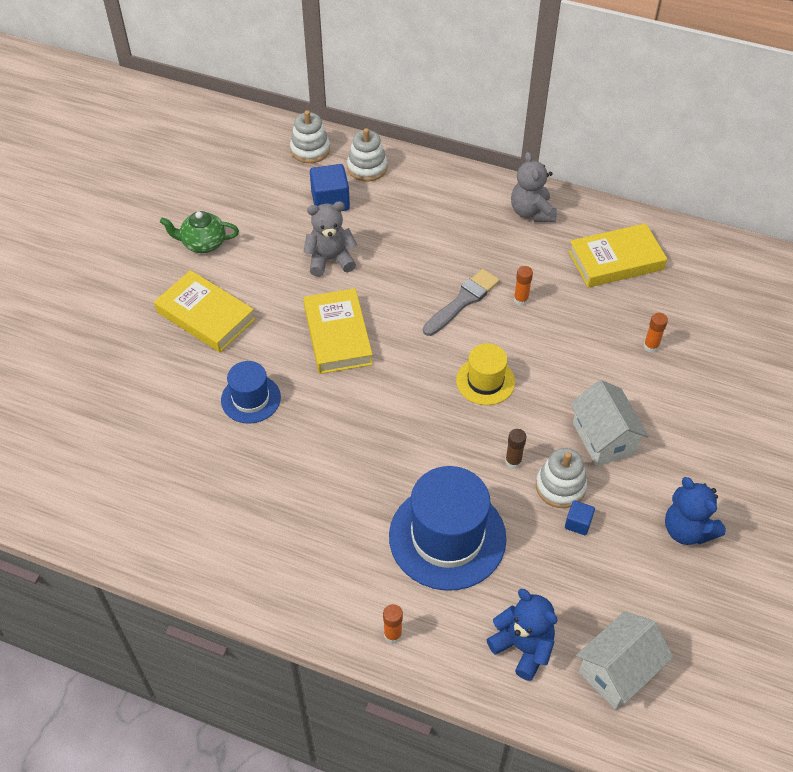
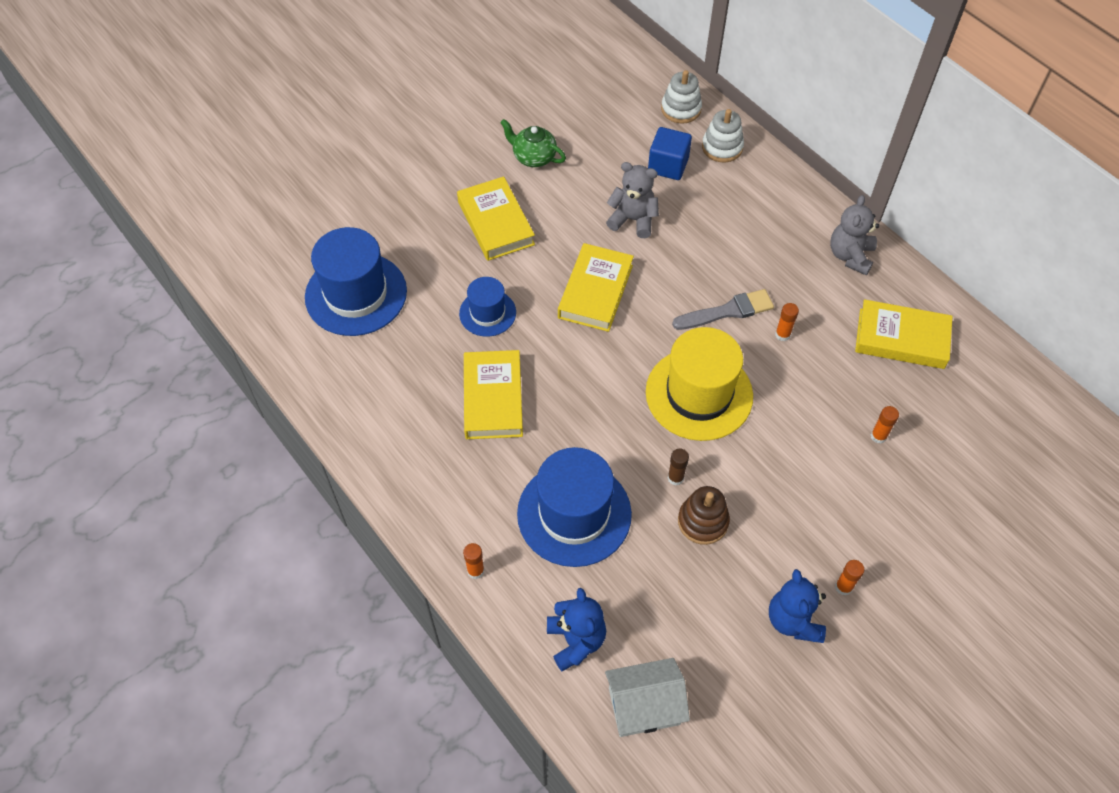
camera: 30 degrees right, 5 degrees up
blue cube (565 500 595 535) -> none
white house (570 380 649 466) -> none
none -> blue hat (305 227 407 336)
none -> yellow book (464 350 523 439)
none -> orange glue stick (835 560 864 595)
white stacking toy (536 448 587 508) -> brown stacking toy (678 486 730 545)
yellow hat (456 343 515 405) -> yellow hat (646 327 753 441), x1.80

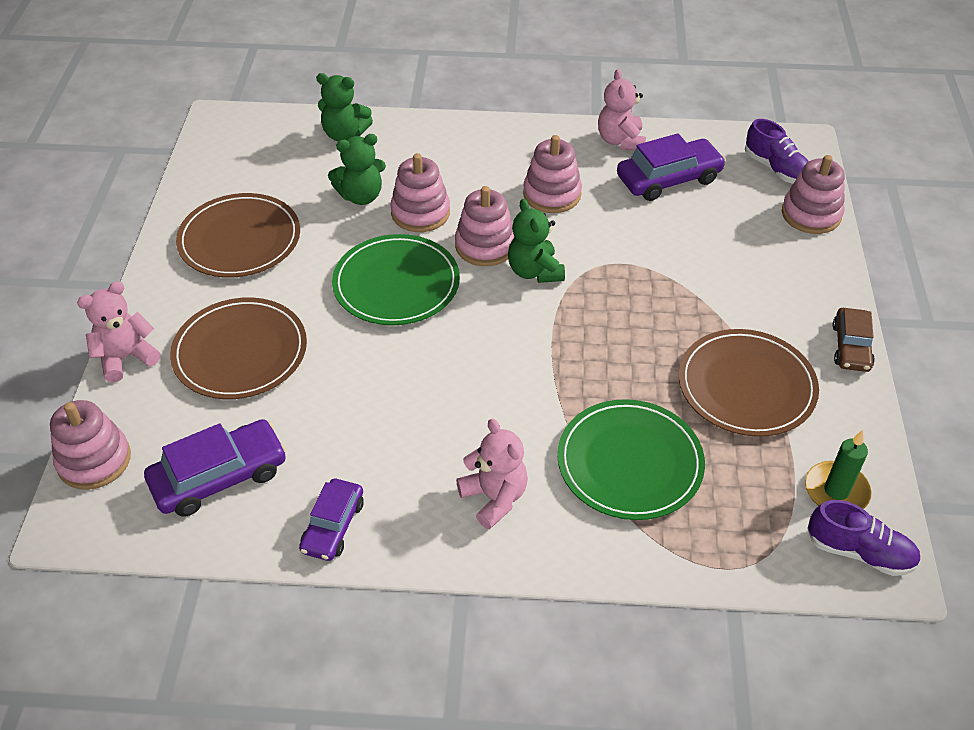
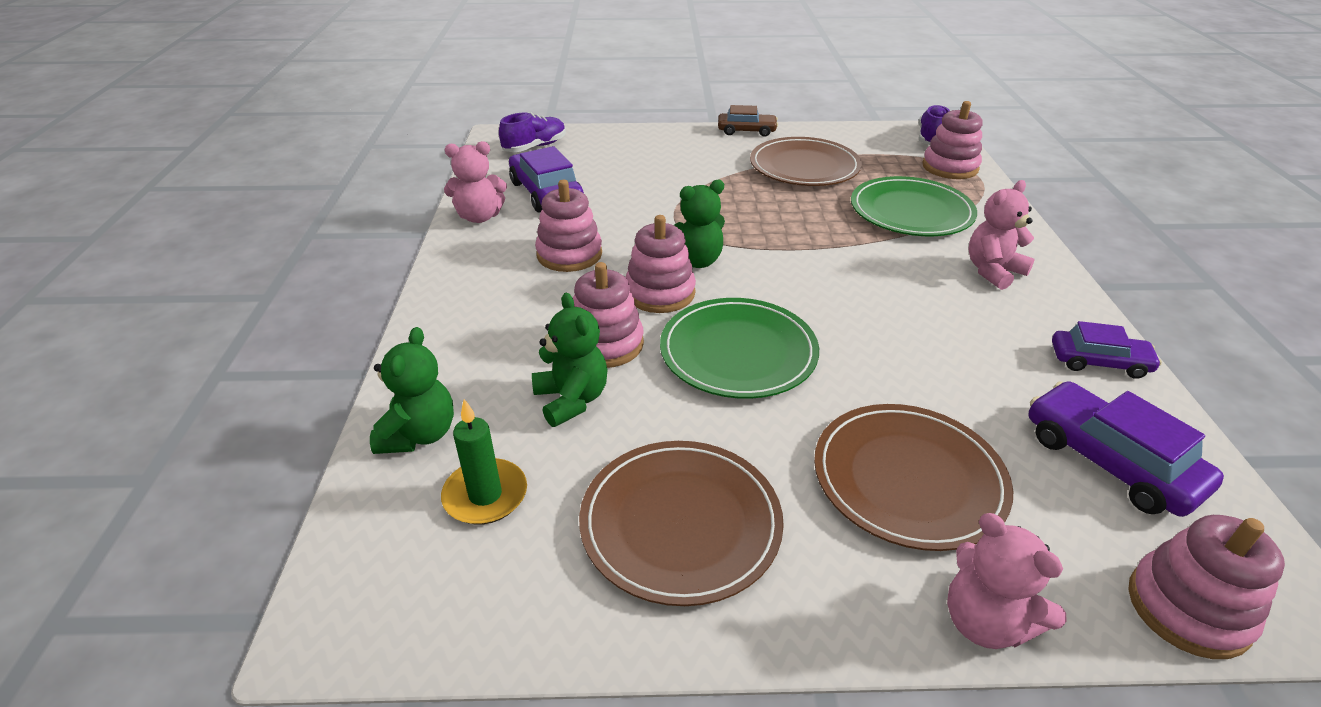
camera: 95 degrees left, 10 degrees down
pink stacking toy (782 155 845 234) -> pink stacking toy (922 101 983 179), move
green candle (805 430 872 509) -> green candle (441 399 527 525), move

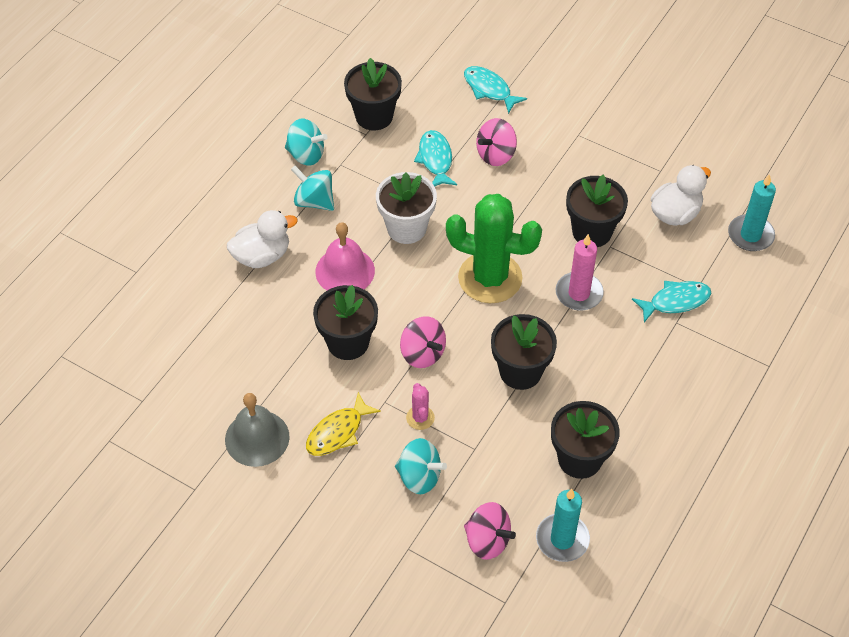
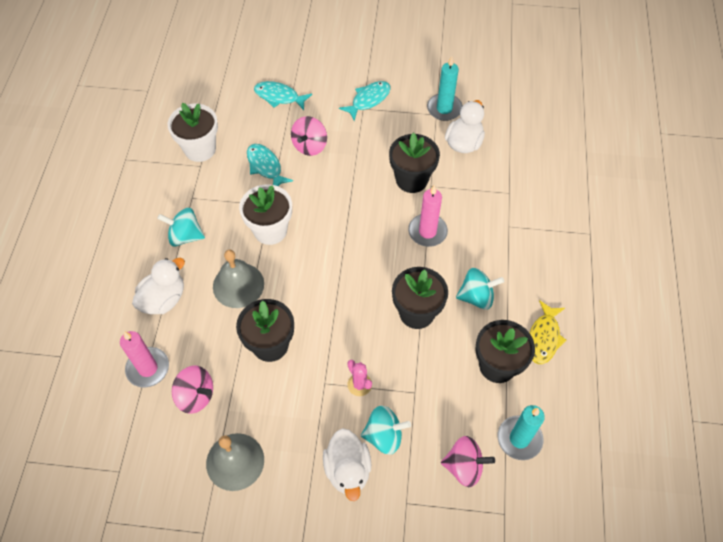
camera: 25 degrees left, 5 degrees up
green cactus (446 194 542 303) -> none
none -> pink candle (120 331 169 388)
none -> white duck (323 428 371 501)
turquoise spinning top (285 119 327 166) -> turquoise spinning top (456 268 504 309), move
yellow fish (306 392 381 456) -> yellow fish (529 300 567 364), move
pink spinning top (400 316 446 368) -> pink spinning top (172 366 213 414), move
turquoise fish (632 281 711 323) -> turquoise fish (339 81 390 121), move
turquoise candle (728 174 776 251) -> turquoise candle (427 56 463 121), move
pink bell (315 222 375 290) -> grey bell (213 250 264 308)
black flower pot (344 58 402 130) -> white flower pot (167 103 218 162)

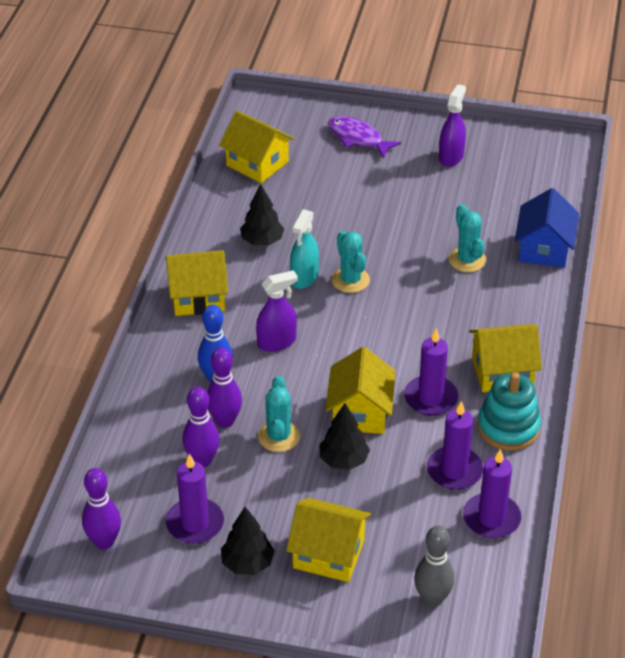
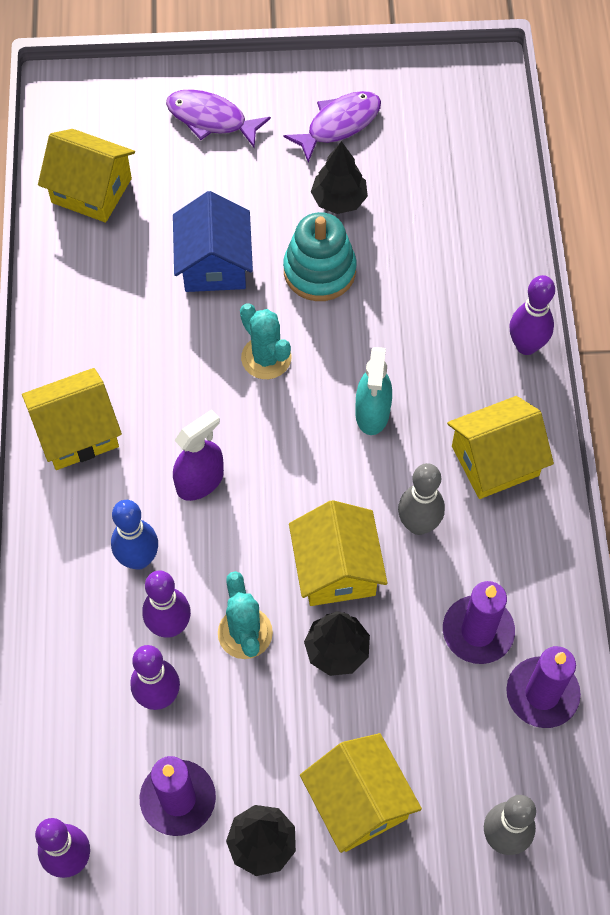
camera: 15 degrees left, 20 degrees up
turquoise cactus (449 204 486 272) -> none
none -> purple bowling pin (509 275 555 355)
black tree (240 184 284 245) -> black tree (311 141 368 214), move
turquoise spray bottle (290 209 319 289) -> turquoise spray bottle (356 347 392 435), move
turquoise stacking toy (477 372 541 450) -> turquoise stacking toy (283 212 357 301), move
blue house (514 188 579 268) -> blue house (173 191 253 292), move
purple candle (404 328 458 416) -> grey bowling pin (398 463 445 535)
purple spray bottle (439 84 466 167) -> purple fish (283 91 381 162)
yellow house (286 498 371 582) -> yellow house (300 733 422 853), 60 degrees clockwise

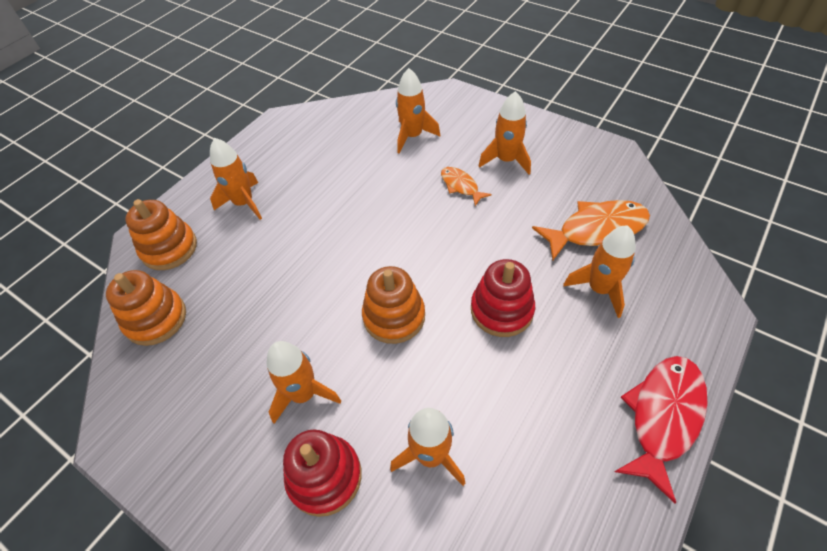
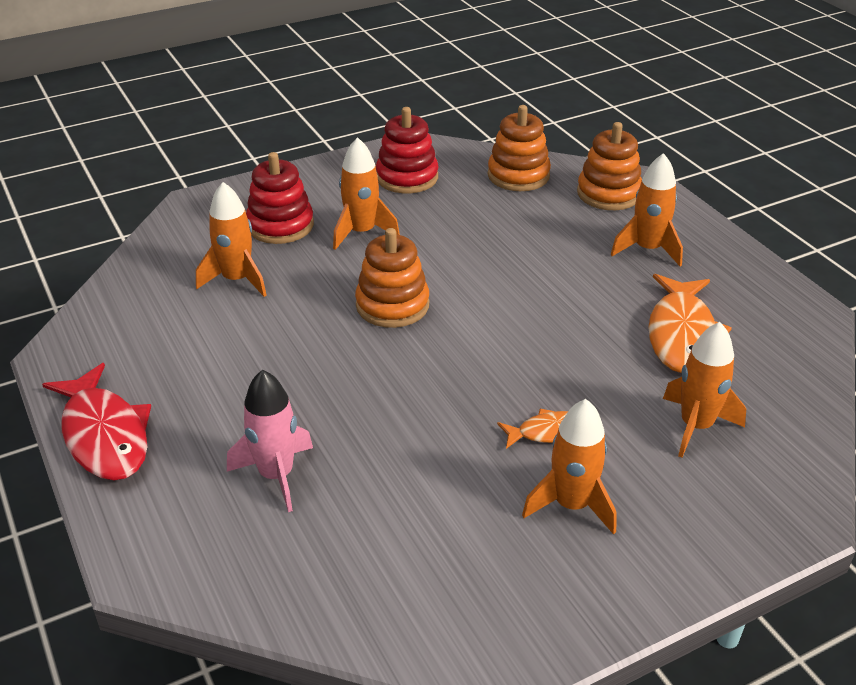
camera: 115 degrees right, 15 degrees down
red stacking toy (471 259 535 337) -> red stacking toy (376 107 439 193), move
orange fish (532 200 650 260) -> orange fish (648 274 732 373), move
orange rocket (563 225 636 318) -> pink rocket (227 370 313 512)

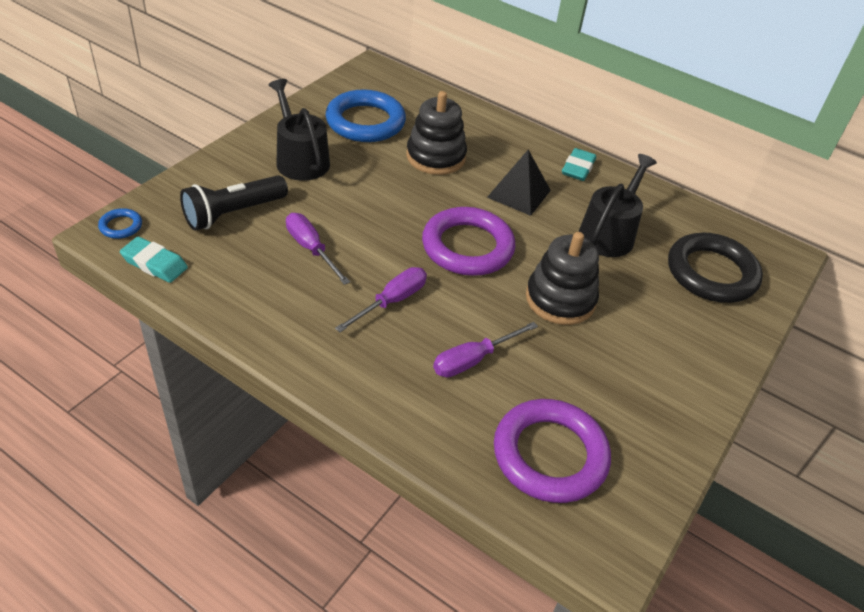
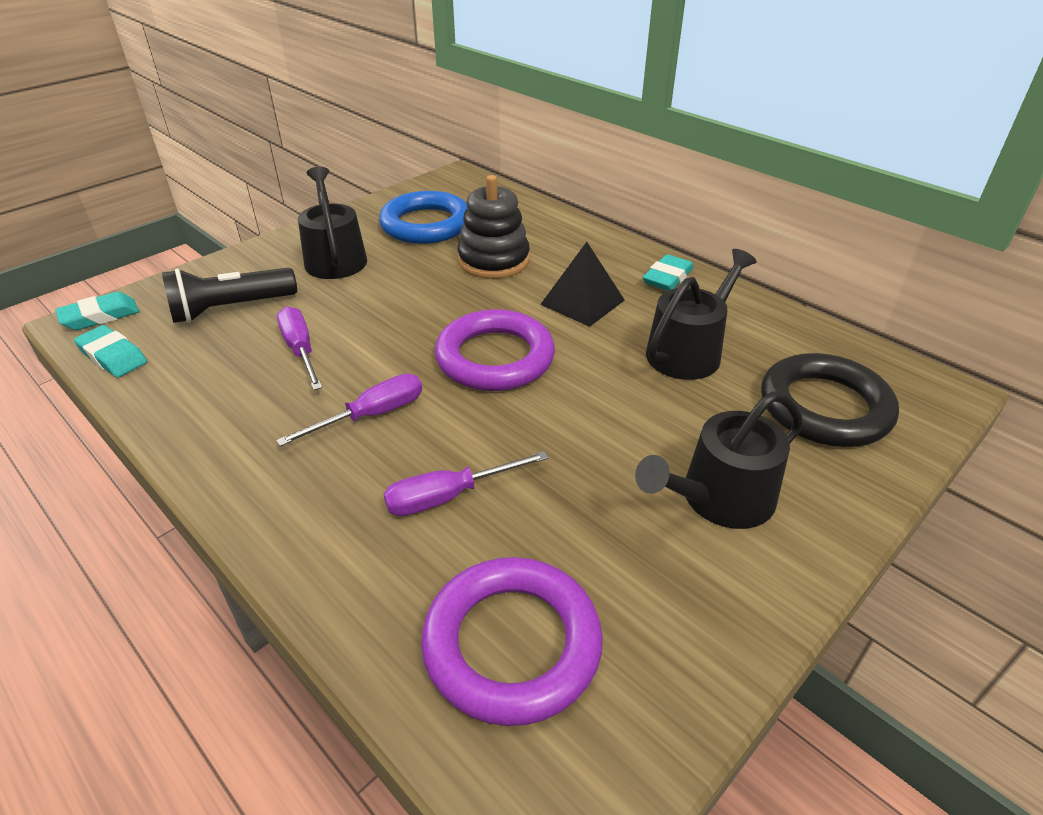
camera: 15 degrees right, 5 degrees down
black stacking toy (526 232 599 325) -> none
none -> black watering can (635 392 803 529)
blue ring (98 208 142 239) -> turquoise eraser (55 292 139 330)

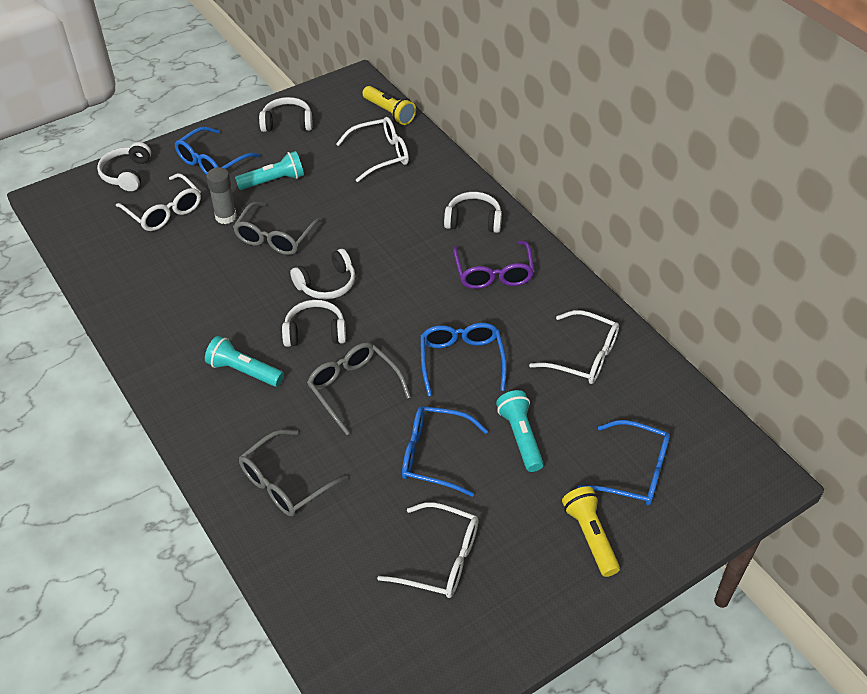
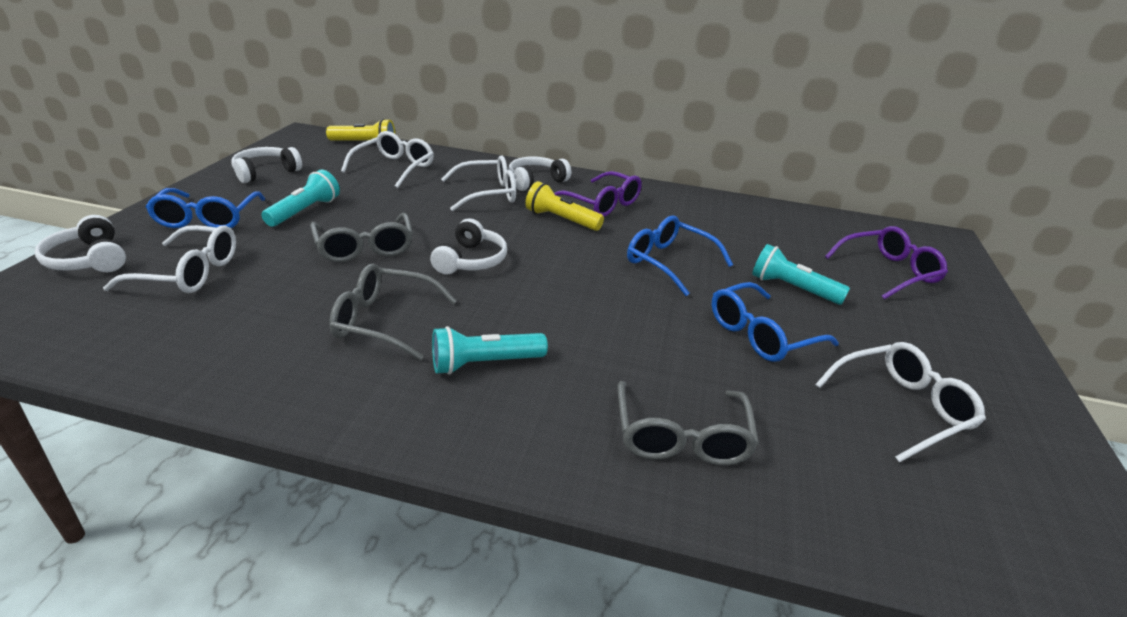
camera: 45 degrees left, 15 degrees down
grey glue stick (206 167 237 224) -> none
white headphones (282 300 346 347) -> none
grey glasses (307 342 411 435) -> grey glasses (329 264 457 361), move
white glasses (529 310 619 384) -> white glasses (441 155 516 211), move
yellow flashlight (562 486 620 577) -> yellow flashlight (525 181 604 231), move
blue glasses (577 420 670 506) -> purple glasses (825 226 948 299)

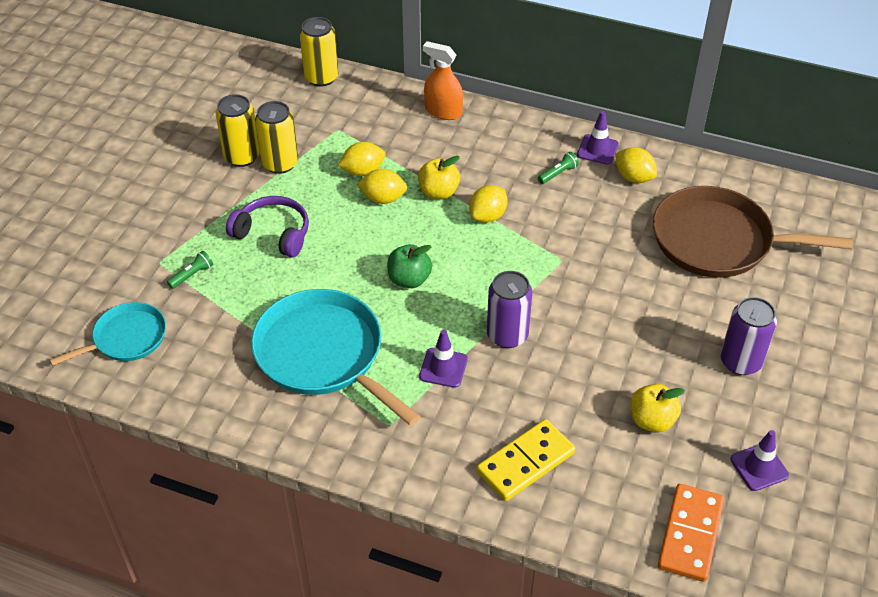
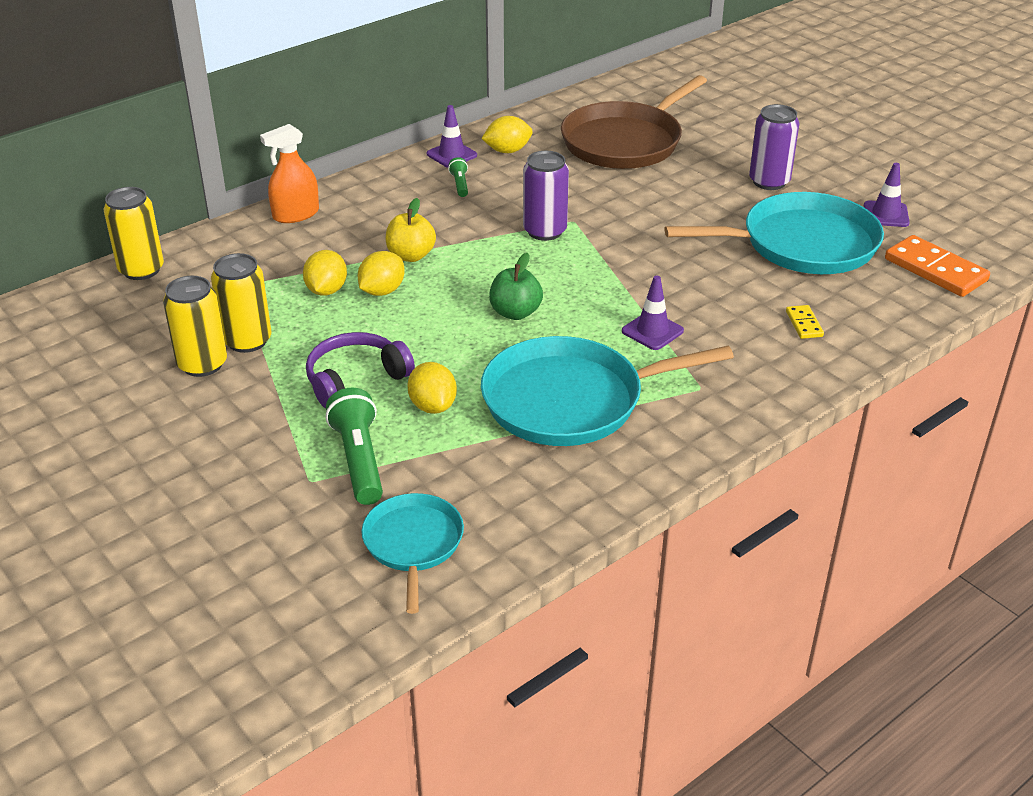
camera: 60 degrees left, 10 degrees down
yellow lemon (469 185 508 223) -> yellow lemon (407 362 457 414), move
purple can (487 271 532 348) -> purple can (523 151 569 241), move
yellow apple (631 384 685 433) -> turquoise pan (665 192 884 274)
green flashlight (167 251 213 289) -> green flashlight (326 388 383 505), x1.96
yellow domino (477 419 576 501) -> yellow domino (786 305 824 339), x0.49

